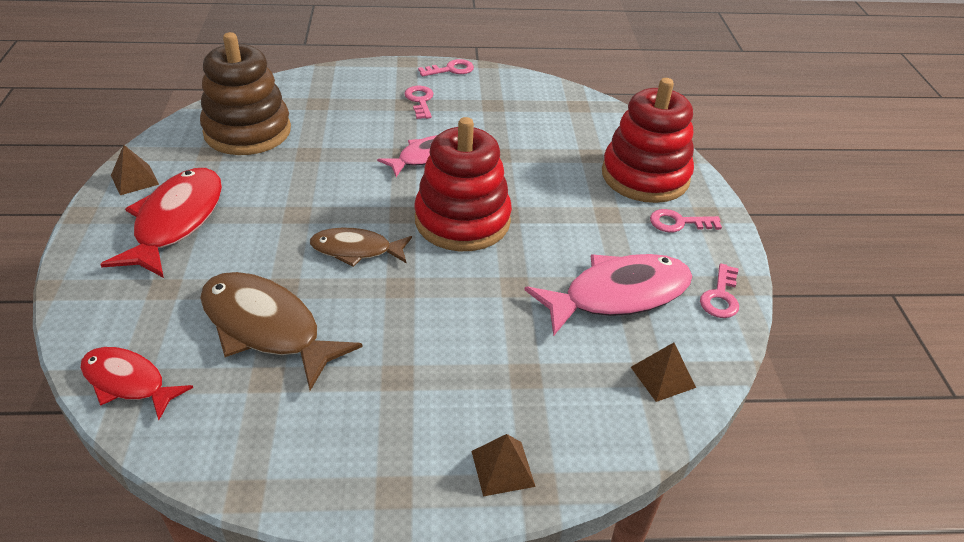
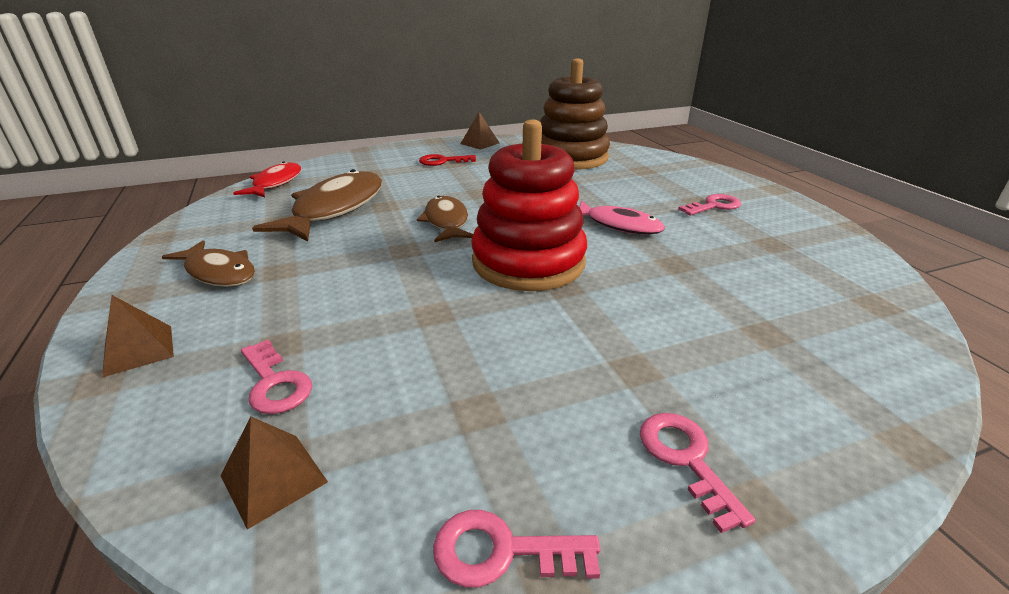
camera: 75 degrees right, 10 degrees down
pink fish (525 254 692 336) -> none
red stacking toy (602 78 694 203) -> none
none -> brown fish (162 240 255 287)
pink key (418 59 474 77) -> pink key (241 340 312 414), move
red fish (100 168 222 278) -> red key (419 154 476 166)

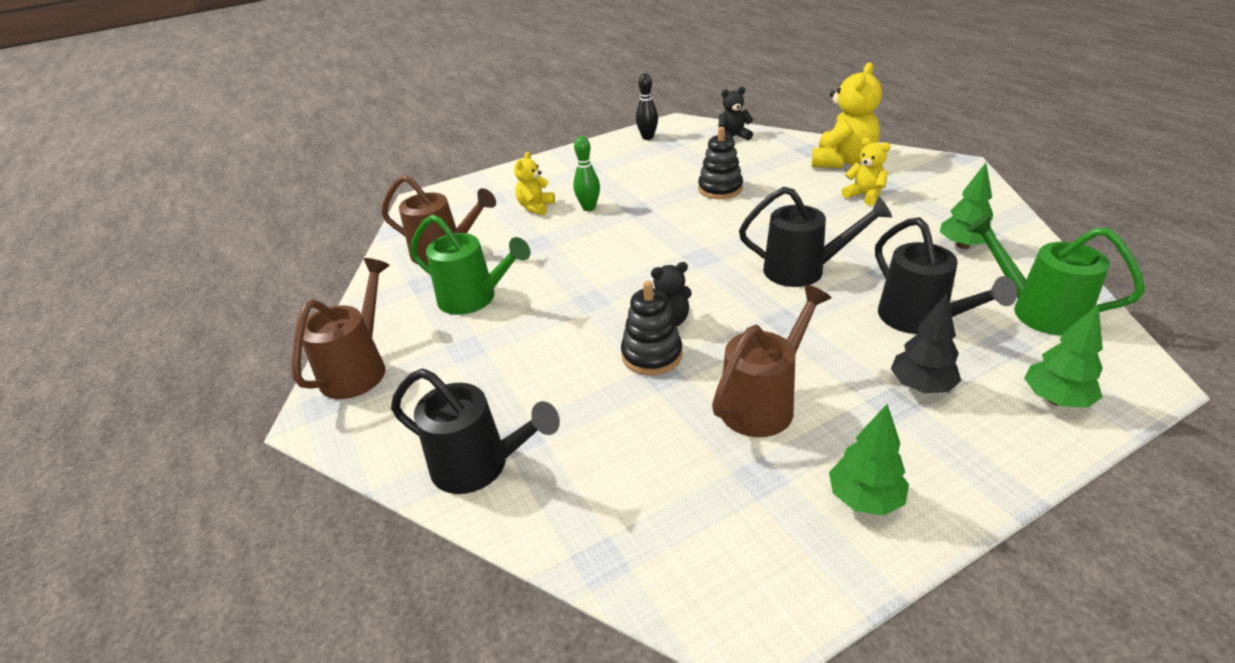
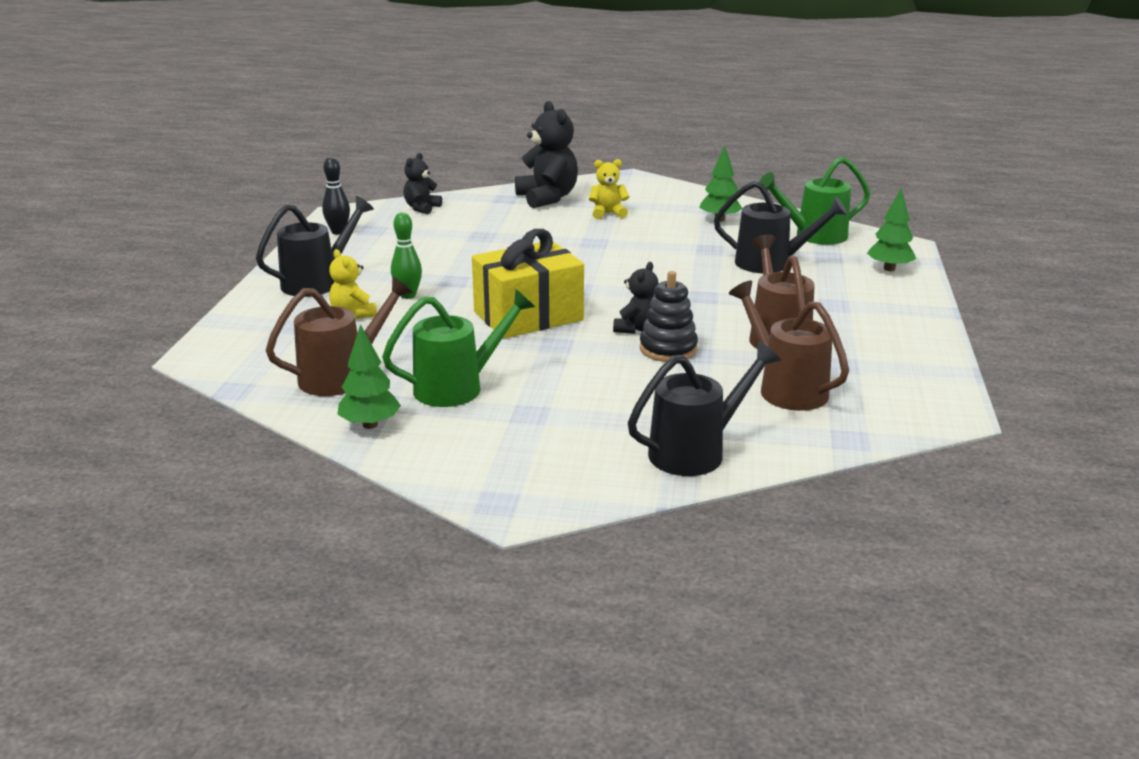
camera: 55 degrees left, 10 degrees down
black stacking toy (698 127 743 199) -> none
black tree (891 294 961 393) -> none
none -> yellow gift (472 229 584 338)
brown watering can (292 258 390 399) -> brown watering can (729 280 849 411), move
black watering can (739 187 892 287) -> black watering can (256 196 374 297), move
green tree (829 404 909 516) -> green tree (337 324 401 429), move
yellow teddy bear (812 62 882 168) -> black teddy bear (515 101 578 208)

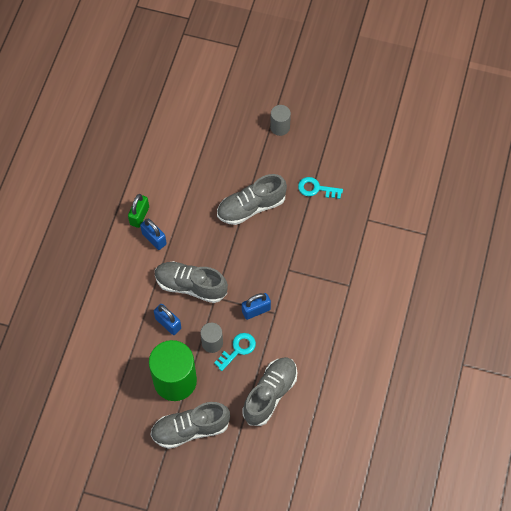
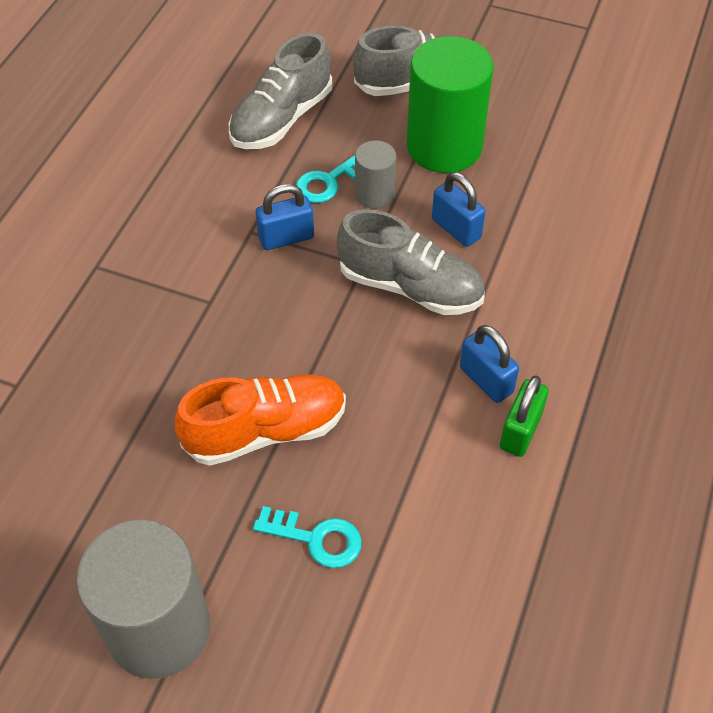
camera: 175 degrees left, 10 degrees down
turquoise key (298 177 343 199) -> turquoise key (253 506 362 568), move
grey shoe (217 174 287 225) -> orange shoe (175 374 346 466)
grey cylinder (270 105 291 136) -> grey cylinder (76 520 210 679), x1.99

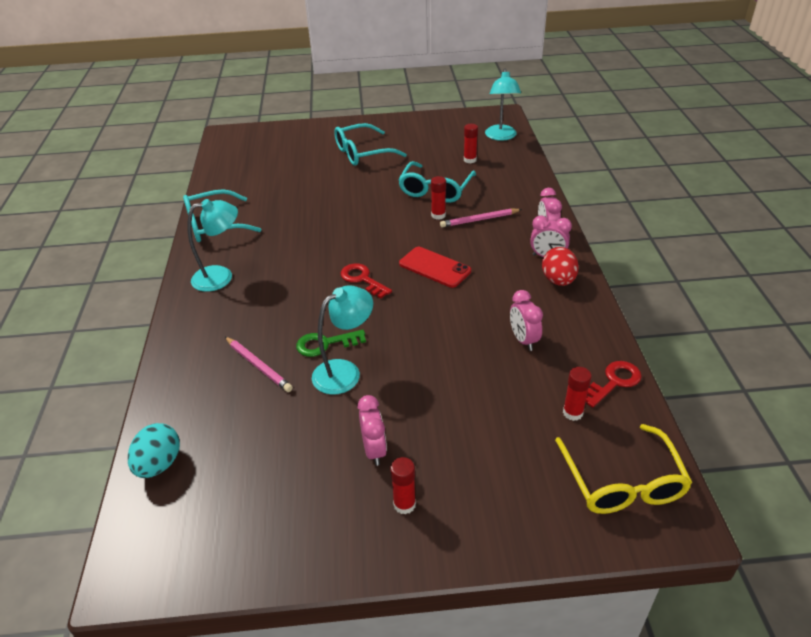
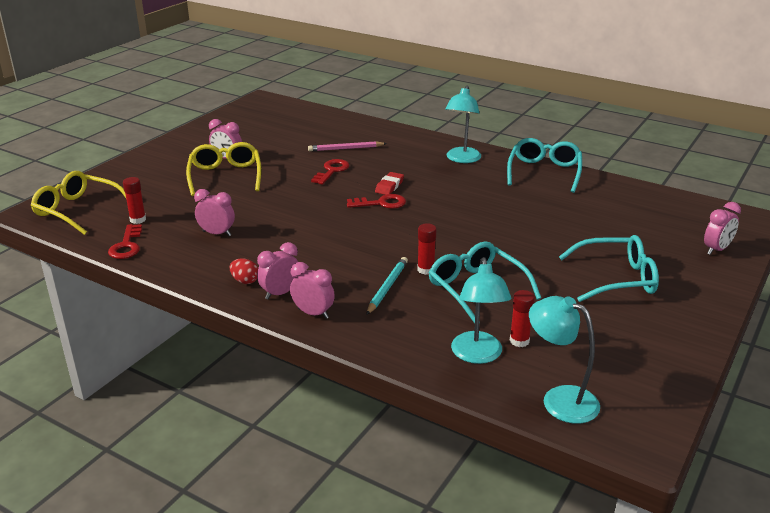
camera: 125 degrees right, 10 degrees down
turquoise egg (128 423 180 478) -> none
red glue stick (390 457 416 515) -> none
red phone (399 247 471 288) -> none
none -> yellow glasses (186 142 261 196)
none -> red eraser (375 172 404 195)
none -> pink clock (704 202 741 255)
turquoise lamp (312 285 373 395) -> turquoise lamp (451 257 511 364), move
green key (296 330 366 357) -> red key (311 159 349 185)
pink pencil (440 208 522 227) -> turquoise pencil (366 257 408 315)
turquoise glasses (334 123 407 166) -> turquoise glasses (559 235 659 302), 75 degrees clockwise
red egg (542 247 579 286) -> red egg (230 258 258 284), x0.64

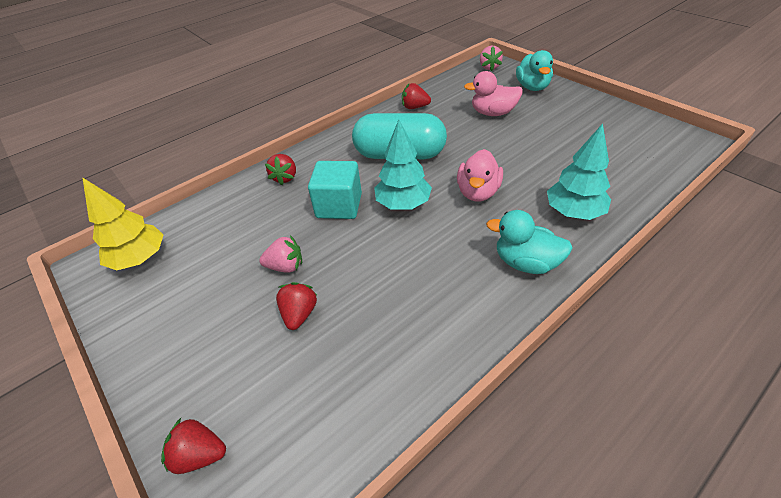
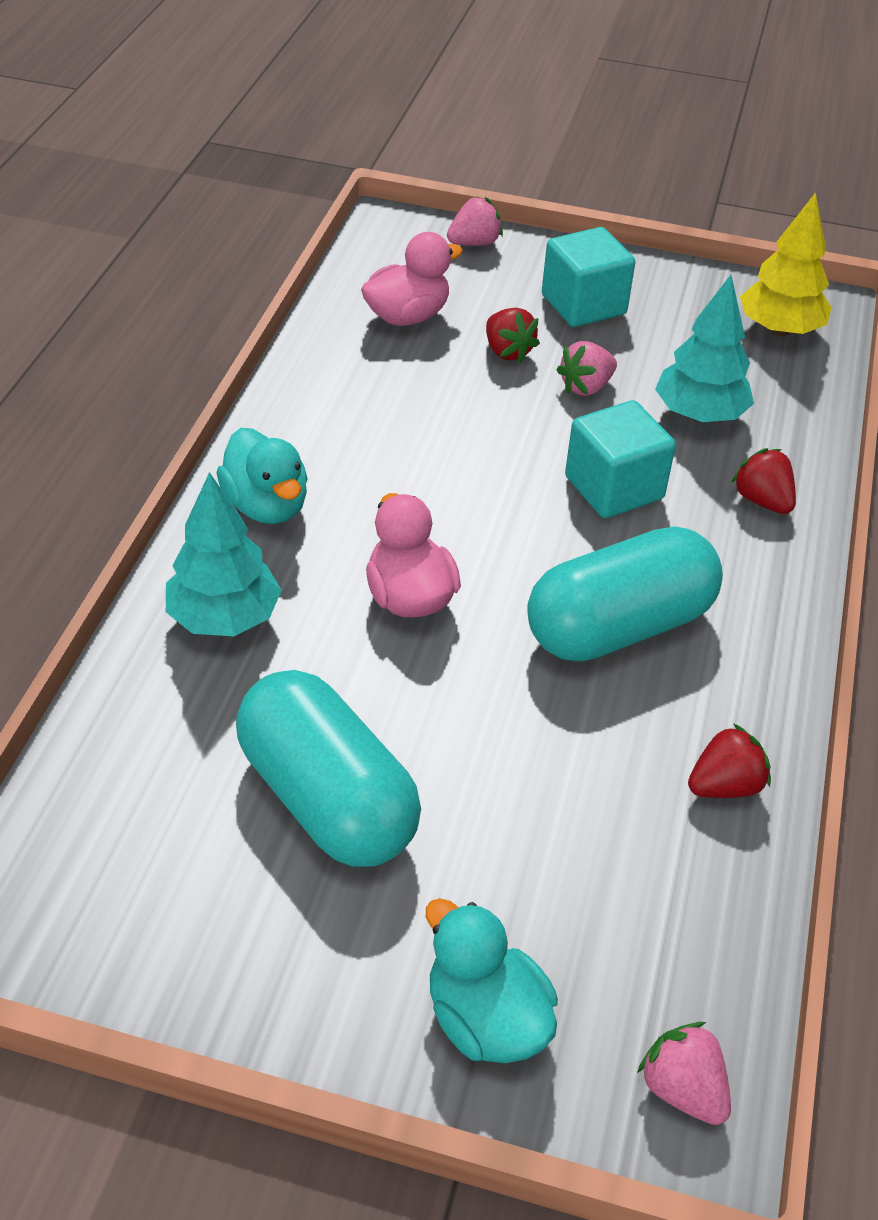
camera: 140 degrees right, 0 degrees up
none -> turquoise capsule (236 670 421 867)
none -> turquoise cube (542 227 635 327)
turquoise tree (374 120 432 210) -> turquoise tree (655 275 754 422), move
pink duck (464 71 523 116) -> pink duck (361 232 463 326), move
red strawberry (161 418 226 474) -> pink strawberry (447 196 503 246)
turquoise duck (486 210 573 274) -> turquoise duck (217 428 308 524), 75 degrees clockwise

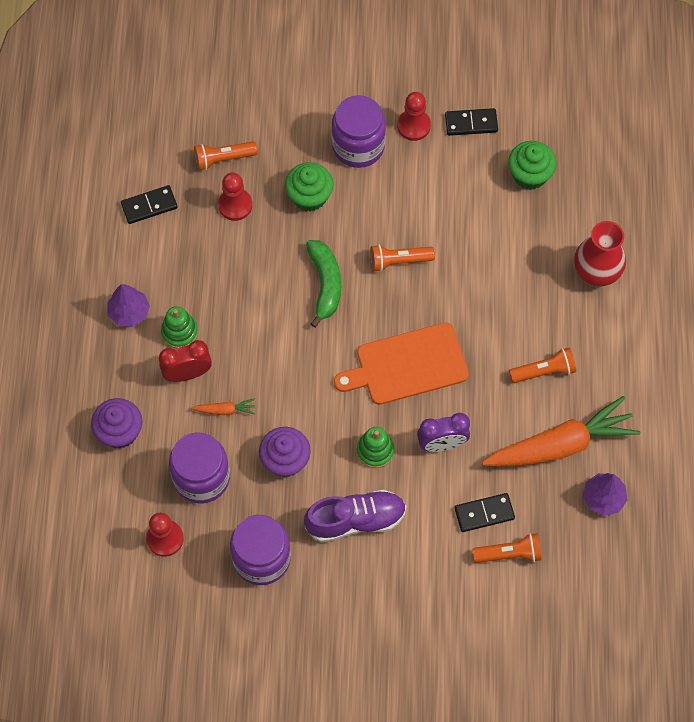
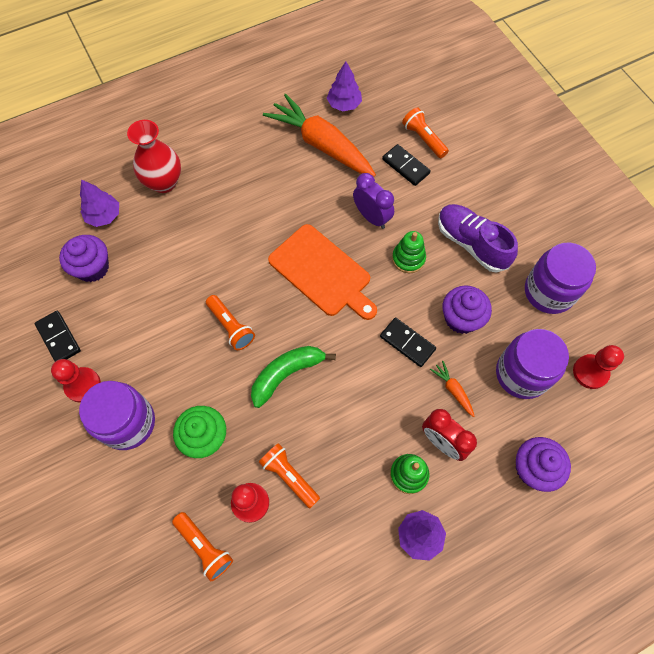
camera: 120 degrees left, 0 degrees up
none -> purple tree (80 179 119 227)
black domino (121 185 178 224) -> black domino (380 317 436 367), move
orange flashlight (509 347 576 383) -> orange flashlight (259 443 320 508), move
green cupcake (508 141 557 190) -> purple cupcake (59 235 109 282)

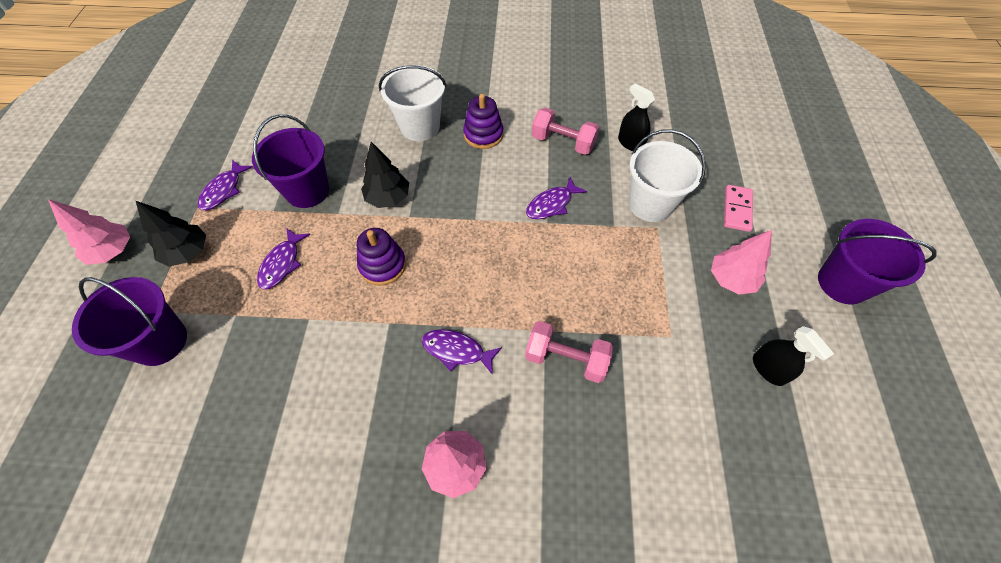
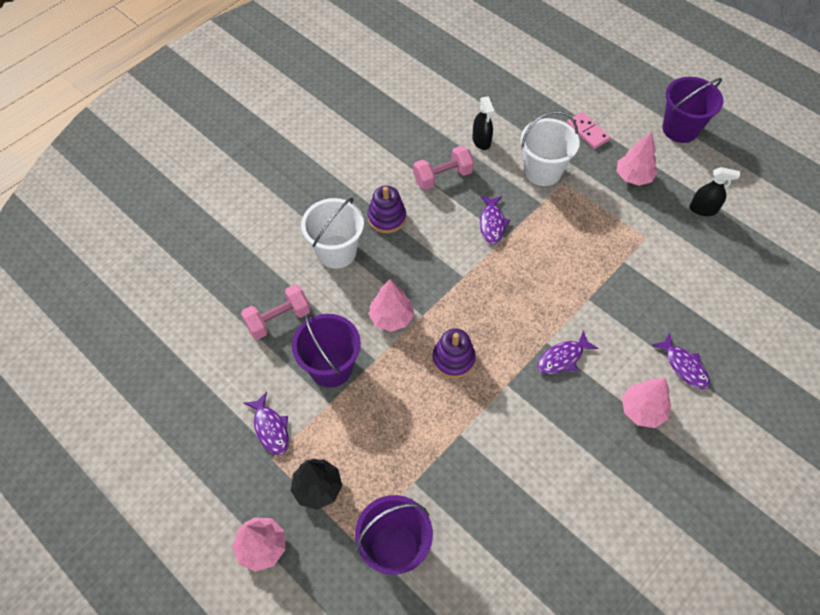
camera: 50 degrees left, 0 degrees up
purple fish (257 228 310 289) -> purple fish (652 333 710 389), move
pink dumbbell (525 321 613 383) -> pink dumbbell (241 284 311 340), move
black tree (361 142 409 208) -> pink tree (368 279 414 332)
black spray bottle (618 84 655 151) -> black spray bottle (472 96 495 150), 105 degrees counterclockwise

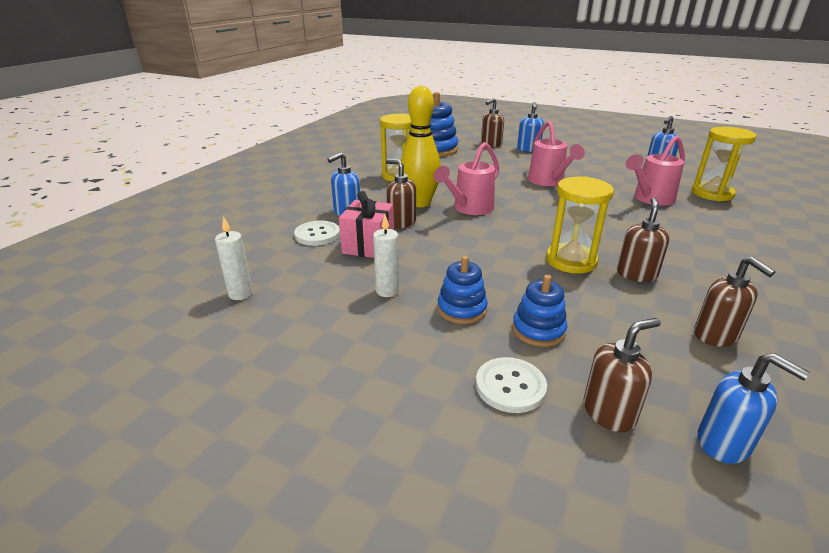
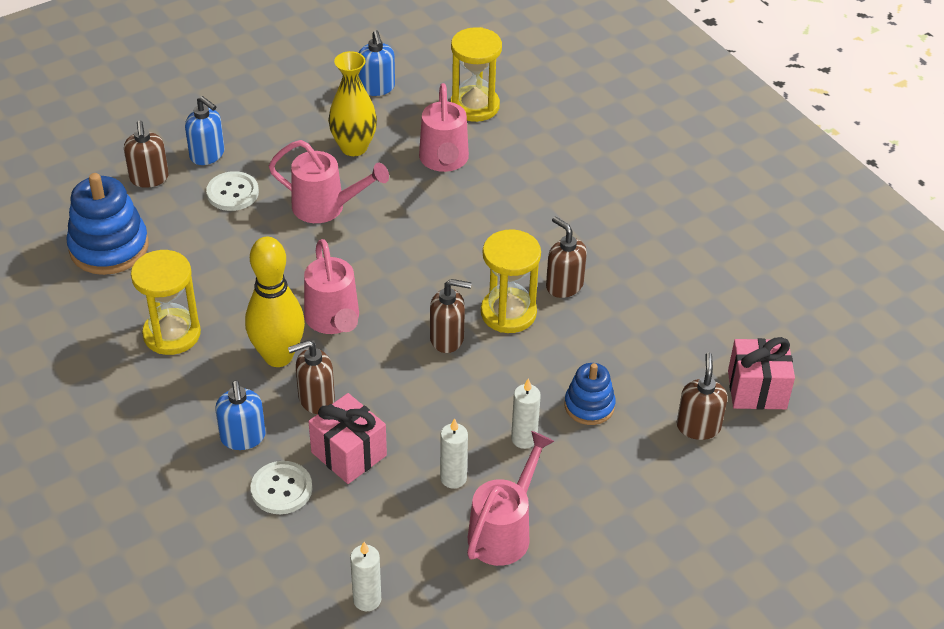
camera: 60 degrees left, 15 degrees up
none -> yellow vase (328 51 377 156)
none -> pink watering can (467 431 554 566)
white button (476 357 547 413) -> white button (206 171 259 211), move
brown soap dispenser (694 257 776 347) -> brown soap dispenser (430 279 472 353), move
blue stacking toy (437 256 488 324) -> white candle (511 379 541 449)
blue soap dispenser (698 353 810 464) -> pink gift (728 337 795 410)

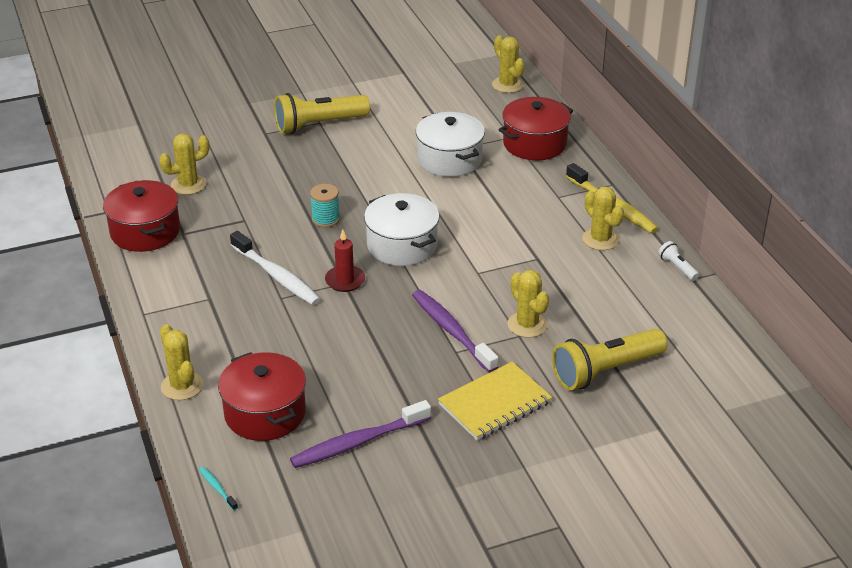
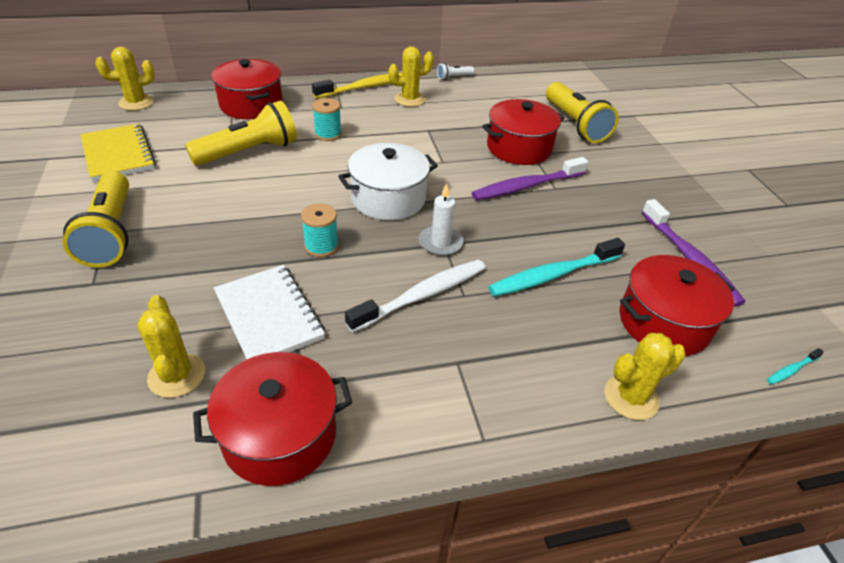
camera: 85 degrees left, 5 degrees up
none -> white notebook (214 265 325 359)
none -> turquoise spool (312 98 342 141)
none -> turquoise toothbrush (488 238 625 297)
yellow notebook (438 362 552 441) -> yellow notebook (80 124 156 182), move
white pot (416 112 485 177) -> yellow flashlight (185 101 297 166)
yellow cactus (507 270 549 338) -> red pot (482 99 565 165)
red candle (325 230 365 292) -> white candle (419 183 464 256)

